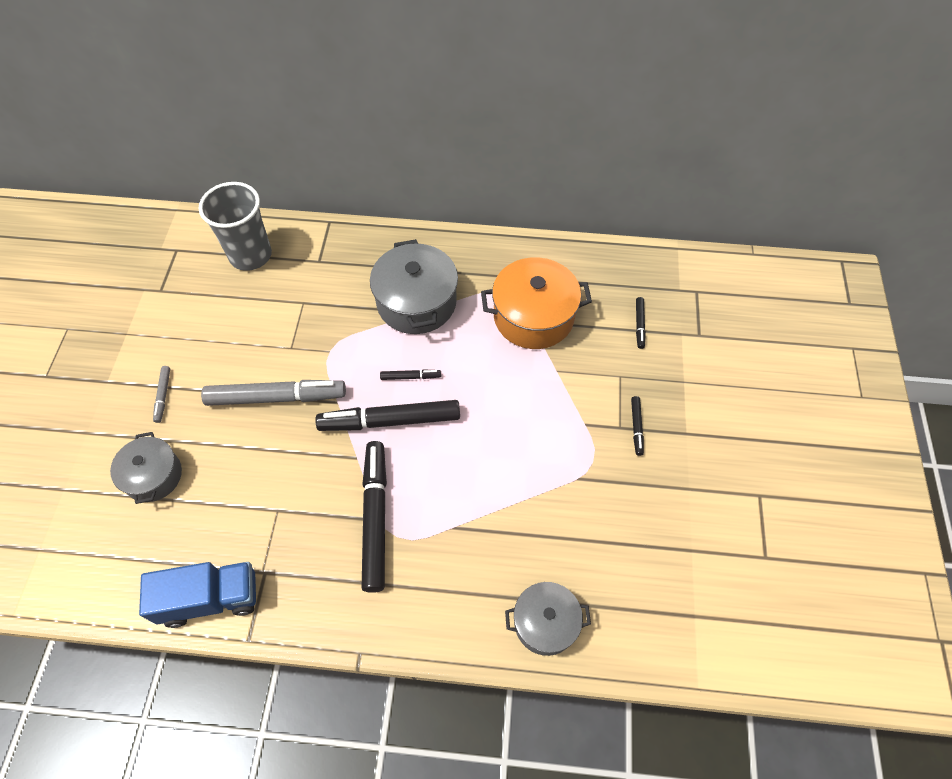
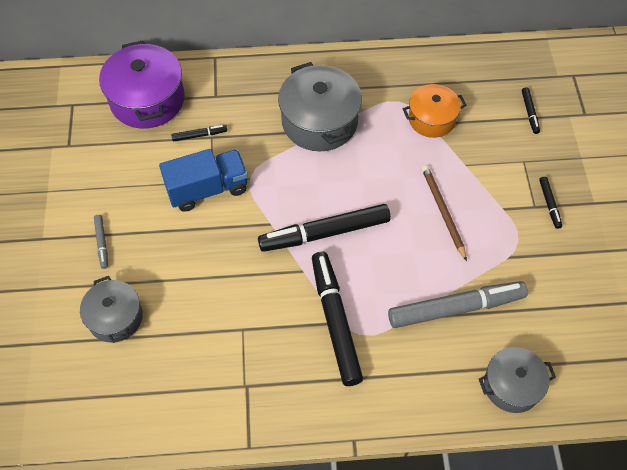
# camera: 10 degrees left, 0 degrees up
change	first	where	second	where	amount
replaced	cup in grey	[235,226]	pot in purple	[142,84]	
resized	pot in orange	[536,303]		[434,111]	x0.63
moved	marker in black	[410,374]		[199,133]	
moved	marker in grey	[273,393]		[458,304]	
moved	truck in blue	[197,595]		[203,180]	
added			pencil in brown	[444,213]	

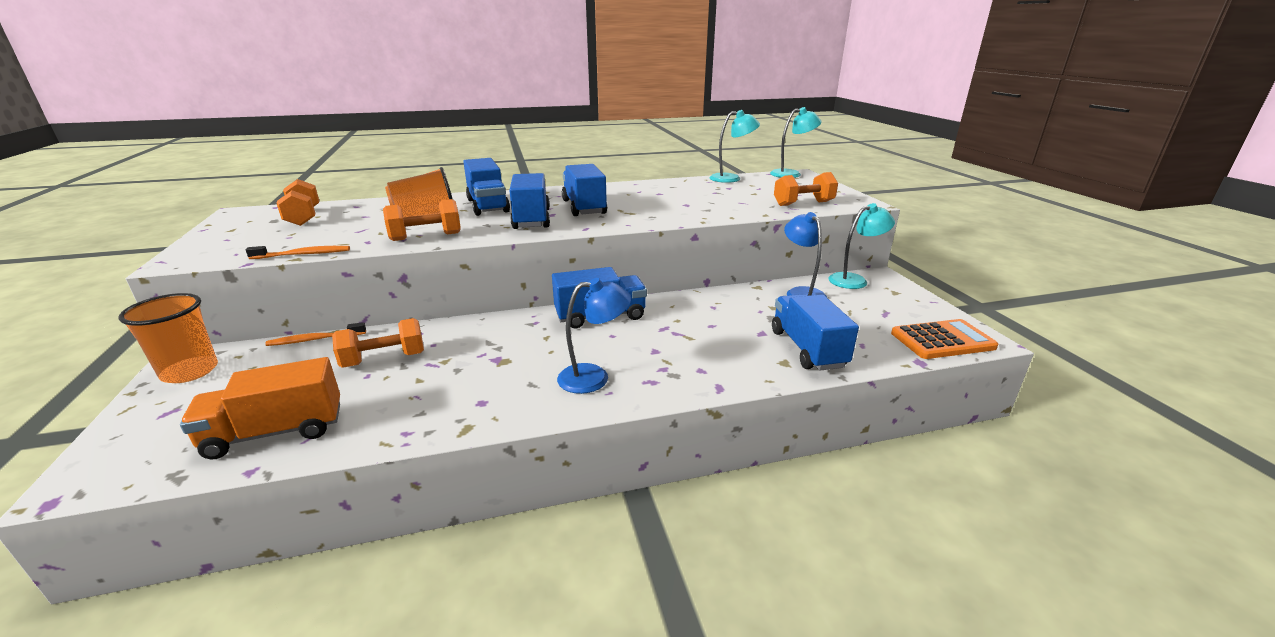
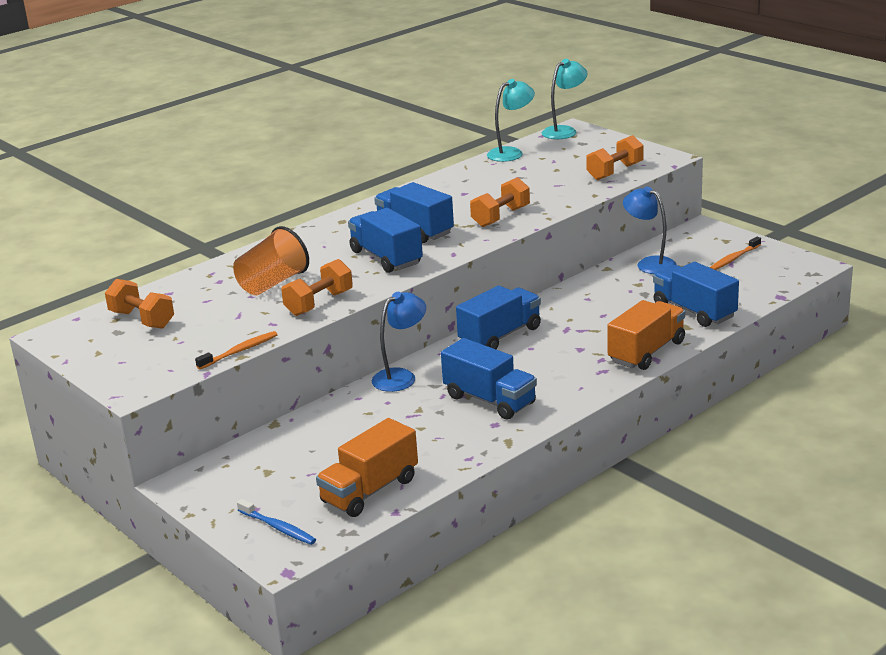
# camera: 25 degrees left, 0 degrees up
change	first	where	second	where	amount
moved	truck in blue	[486,187]		[489,378]	
removed	lamp in turquoise	[862,246]			
moved	lamp in blue	[594,336]		[399,342]	
removed	cup in orange	[168,338]			
moved	dumbbell in orange	[378,343]		[500,202]	
removed	calculator in orange	[944,339]			
moved	toothbrush in orange	[315,334]		[735,253]	
added			truck in orange	[646,335]	
added			toothbrush in blue	[276,522]	

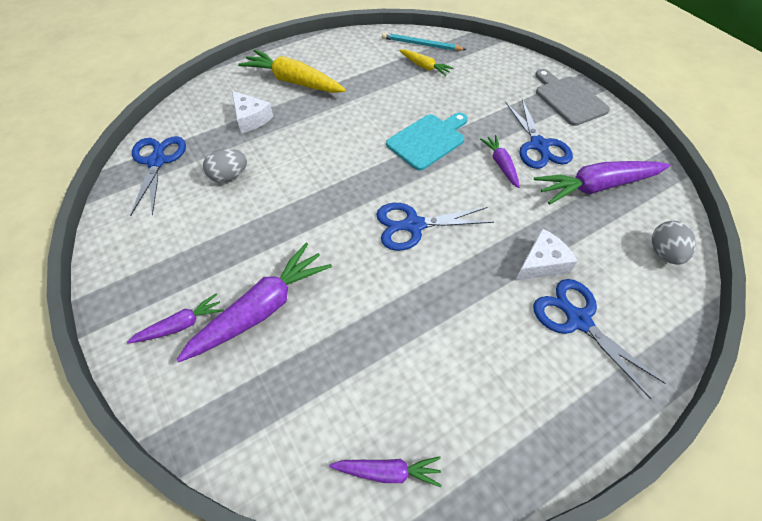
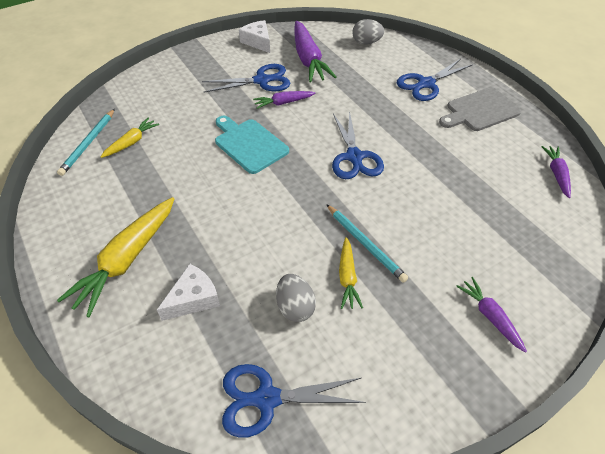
# camera: 90 degrees left, 5 degrees down
change	first	where	second	where	amount
moved	cutting board in grey	[572,97]		[480,109]	
moved	cheese in white	[546,254]		[254,36]	
removed	carrot in purple	[254,302]			
added			pencil in turquoise	[367,243]	
added			carrot in yellow	[351,273]	

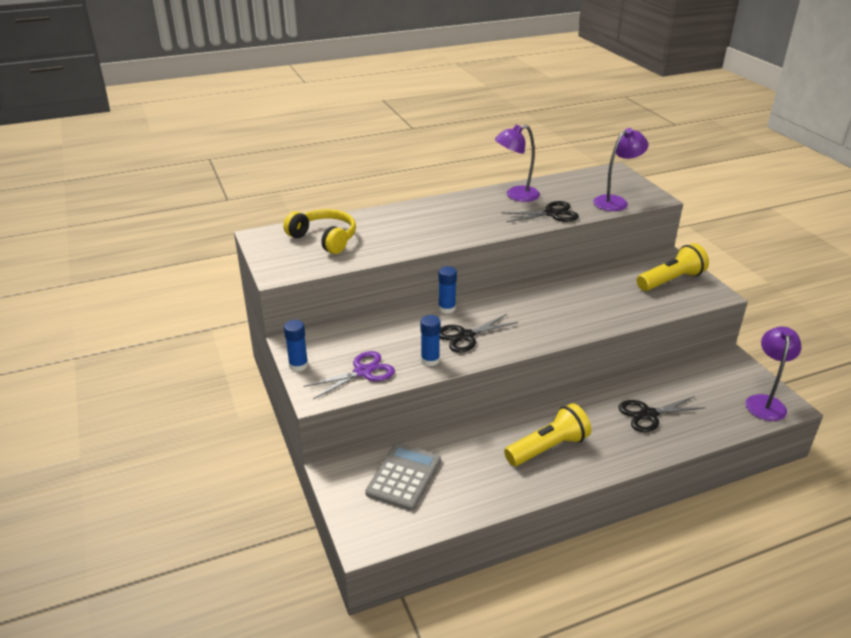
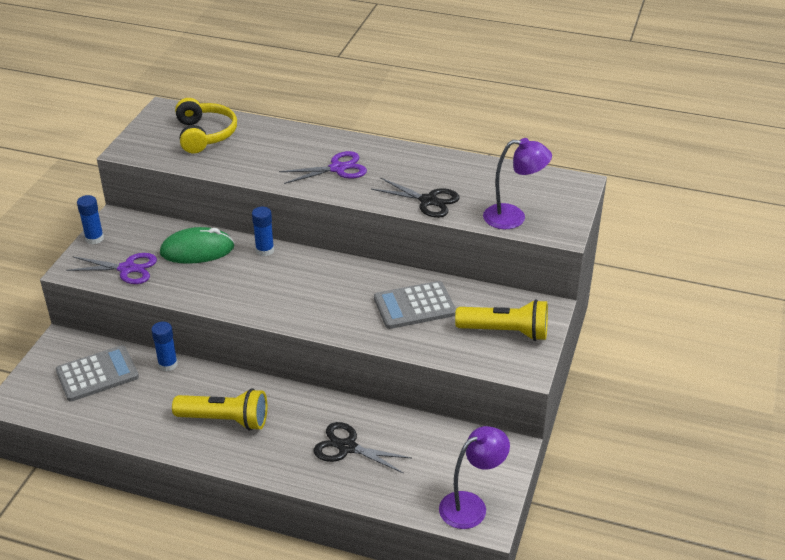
# camera: 40 degrees right, 5 degrees up
change	first	where	second	where	amount
removed	lamp in purple	[517,163]			
removed	scissors in black	[479,333]			
moved	glue stick in blue	[431,340]		[164,346]	
added			scissors in purple	[323,167]	
added			mouse in green	[197,245]	
added			calculator in grey	[415,305]	

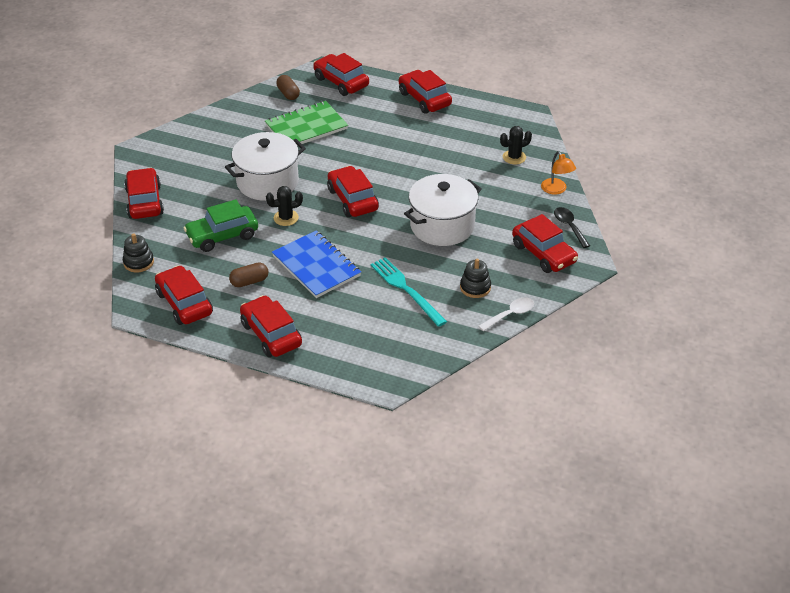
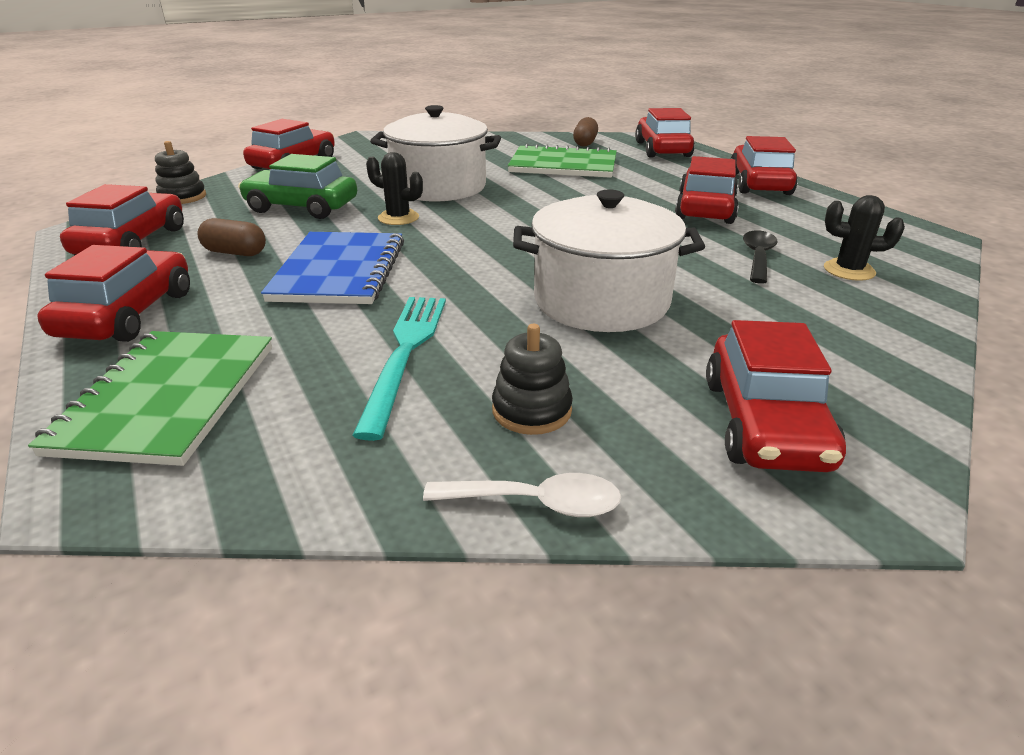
# camera: 40 degrees right, 10 degrees down
change	first	where	second	where	amount
removed	lamp in orange	[558,173]			
moved	car in red	[353,191]		[707,190]	
moved	spoon in black	[572,227]		[760,257]	
added			notebook in green	[150,398]	

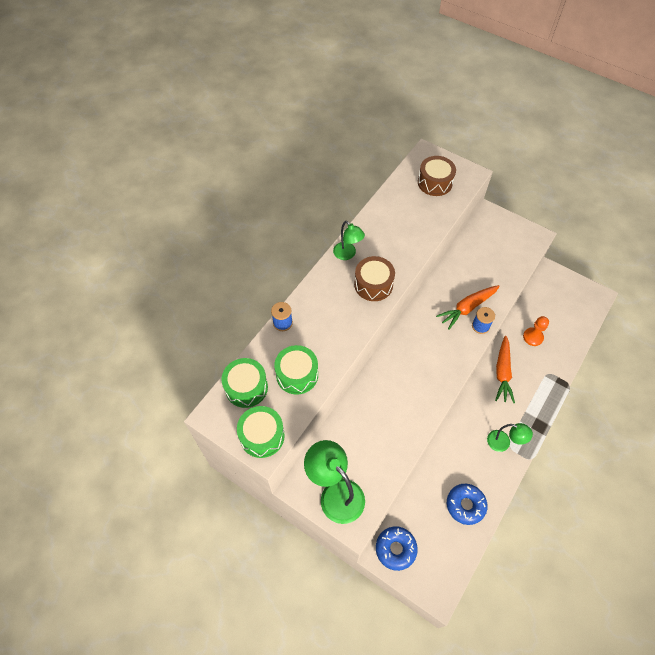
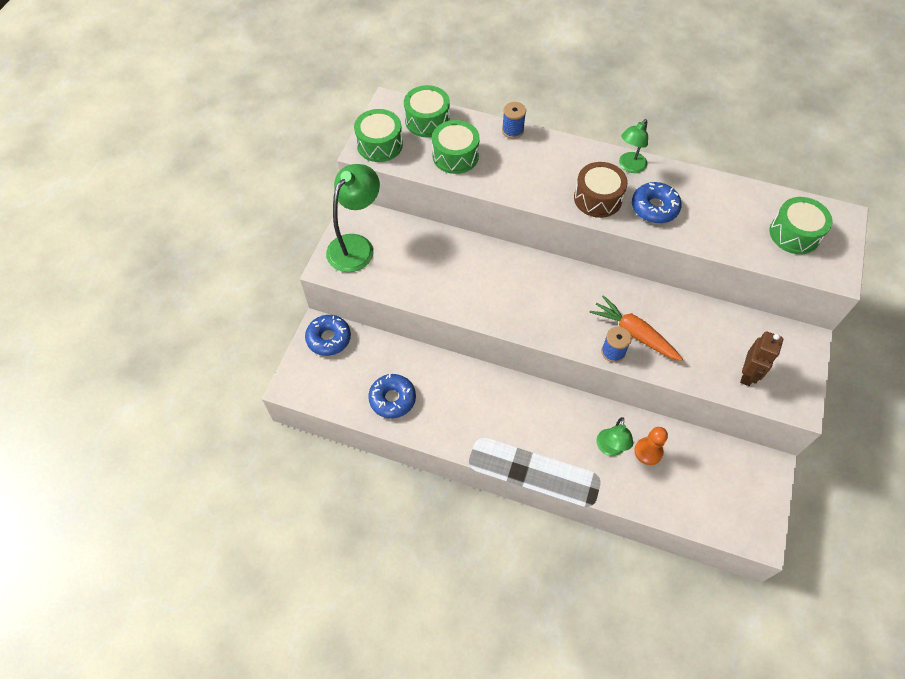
# camera: 75 degrees right, 0 degrees up
change	first	where	second	where	amount
recoloured	drum in brown	[437,176]	drum in green	[800,225]	
removed	carrot in orange	[505,369]			
moved	lamp in green	[510,437]		[614,436]	
added			donut in blue	[657,202]	
added			robot in brown	[761,358]	

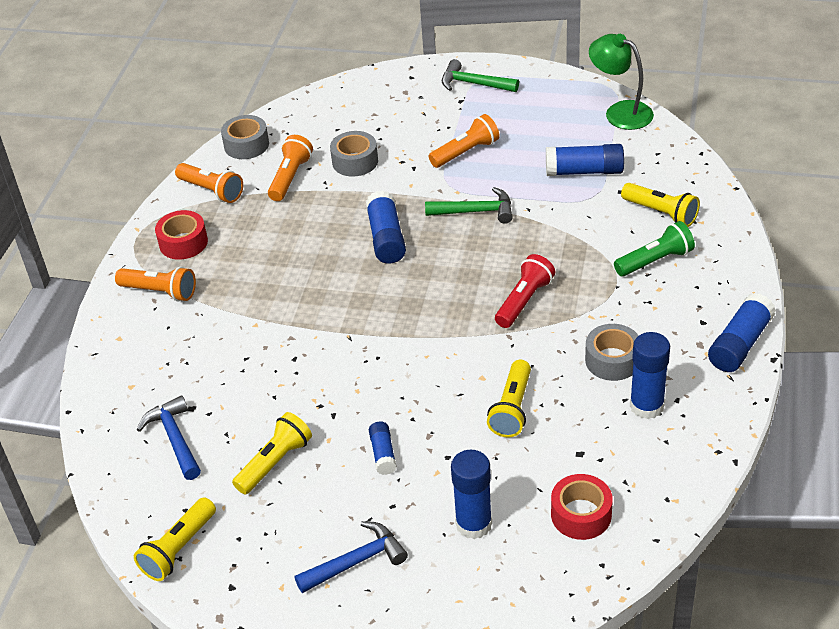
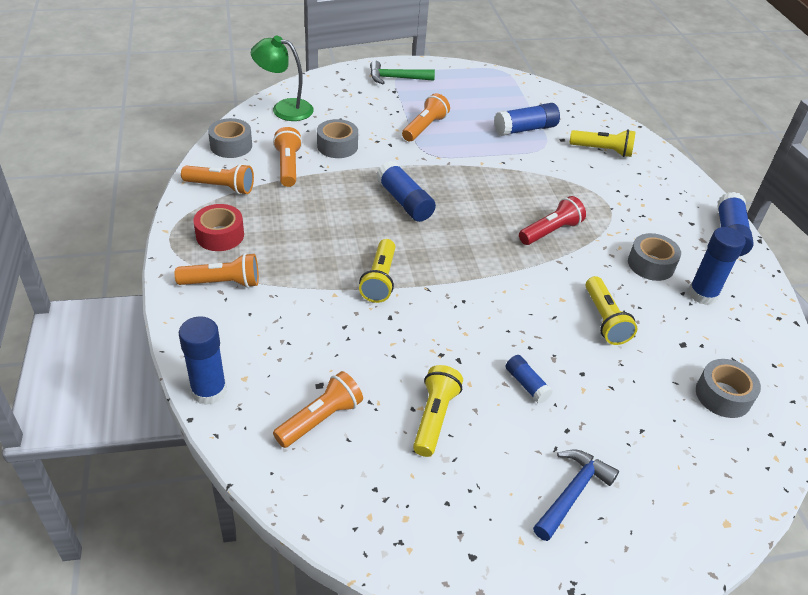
# camera: 30 degrees left, 0 degrees up
change	first	where	second	where	amount
moved	lamp in green	[621,82]		[282,78]	
removed	hammer in green	[469,205]			
removed	flashlight in green	[654,248]			
turned	flashlight in red	[525,291]		[552,220]	45 degrees clockwise
replaced	hammer in blue	[169,438]	flashlight in orange	[318,409]	
moved	glue stick in blue	[471,494]		[203,360]	
recoloured	tape in red	[582,507]	tape in grey	[728,388]	
moved	flashlight in yellow	[175,539]		[377,271]	

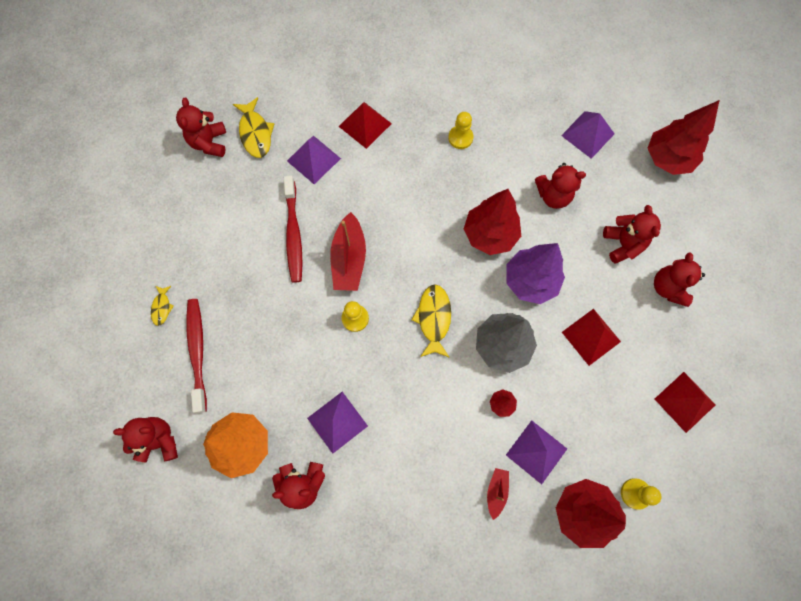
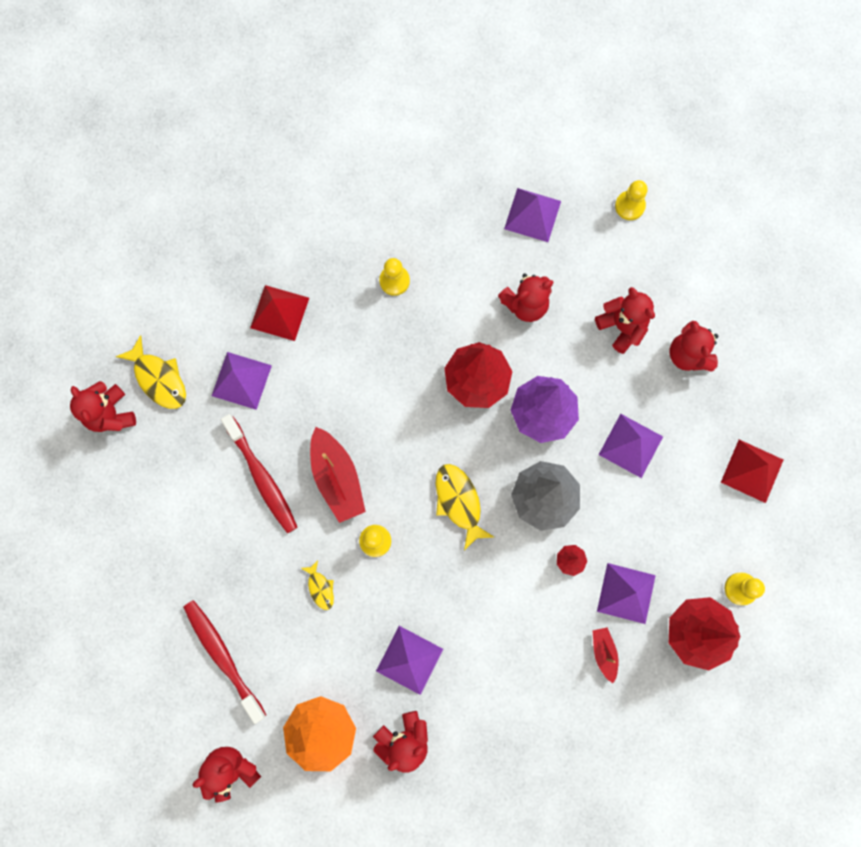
# camera: 25 degrees left, 5 degrees up
change	first	where	second	where	amount
replaced	tree in red	[683,137]	pawn in yellow	[631,200]	
moved	fish in yellow	[162,306]		[317,585]	
recoloured	pyramid in red	[591,337]	pyramid in purple	[631,446]	

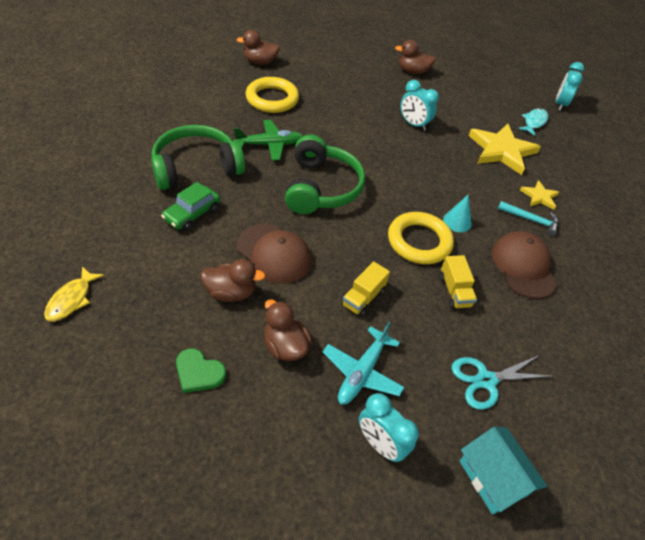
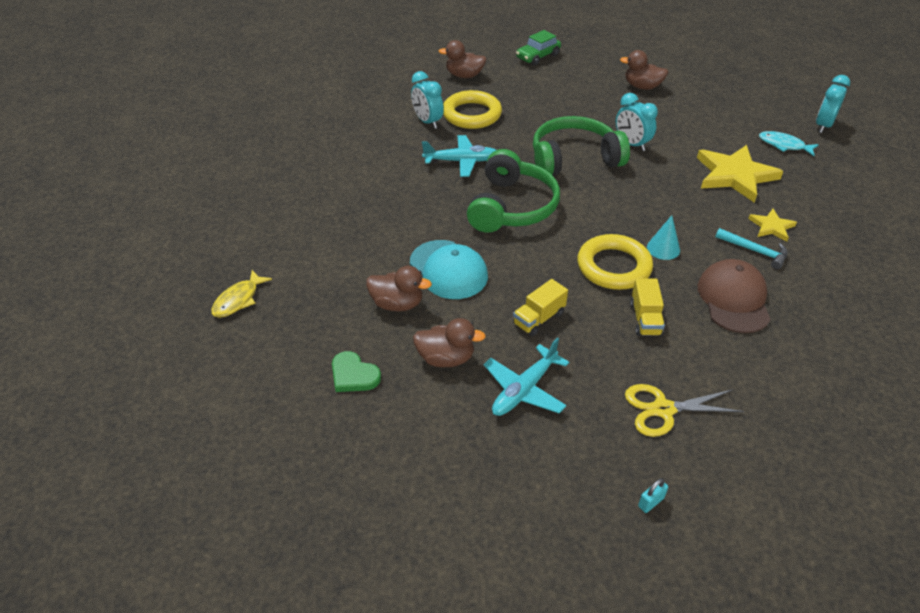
# camera: 15 degrees right, 5 degrees down
change	first	where	second	where	amount
turned	fish in turquoise	[533,122]		[789,143]	105 degrees counterclockwise
recoloured	plane in green	[268,140]	plane in turquoise	[459,156]	
moved	headphones in green	[198,157]		[581,146]	
moved	car in green	[190,206]		[538,48]	
recoloured	cap in brown	[274,254]	cap in turquoise	[449,269]	
turned	duck in brown	[288,330]		[449,342]	120 degrees clockwise
recoloured	scissors in turquoise	[502,382]	scissors in yellow	[684,410]	
moved	clock in turquoise	[389,427]		[427,100]	
replaced	house in turquoise	[503,471]	padlock in turquoise	[653,495]	

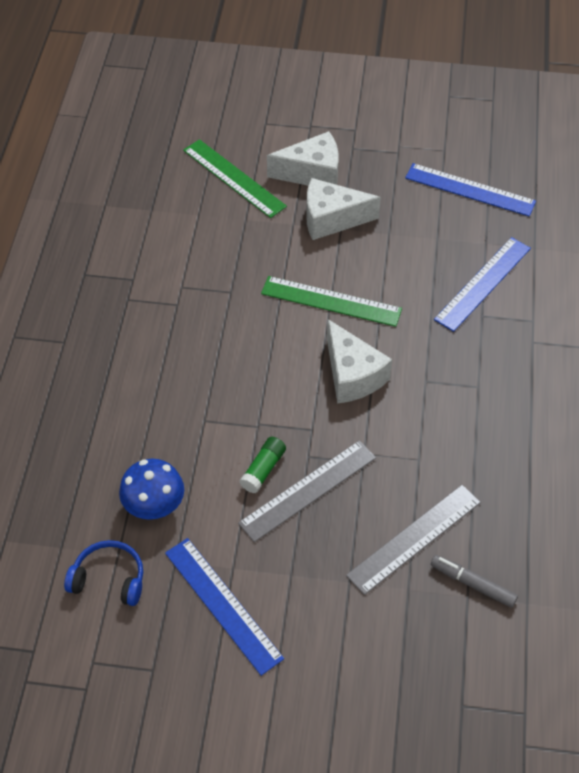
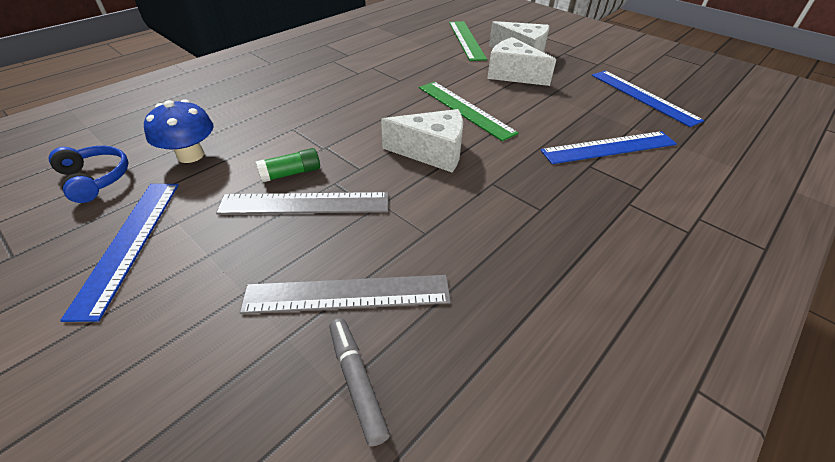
# camera: 35 degrees right, 10 degrees down
change	first	where	second	where	amount
turned	cheese in white	[359,361]		[422,140]	90 degrees counterclockwise

